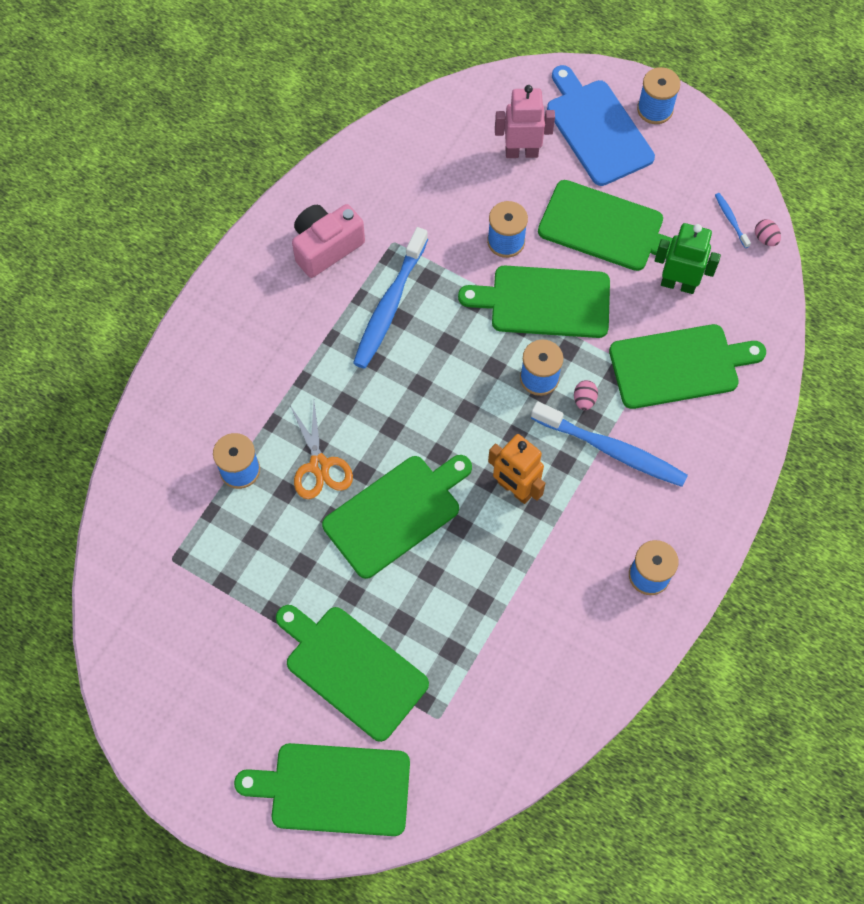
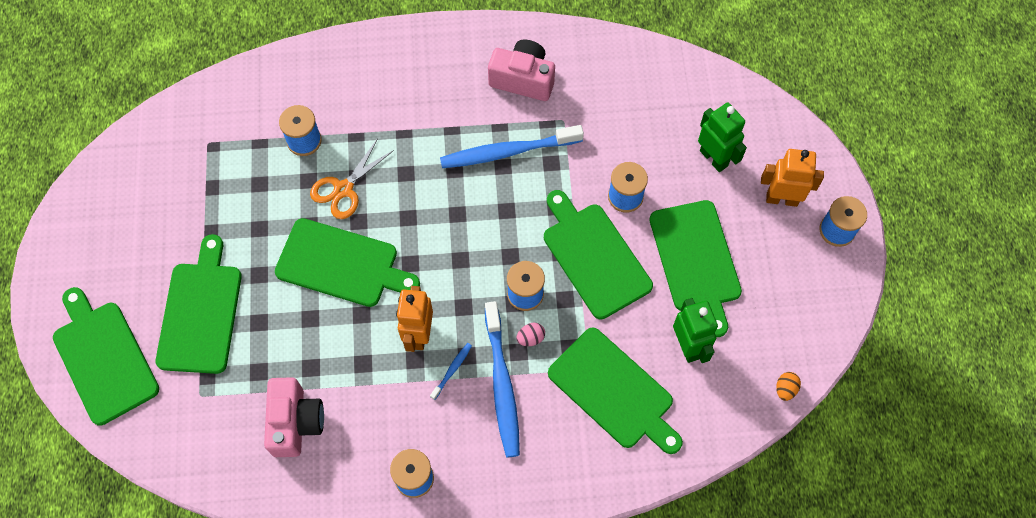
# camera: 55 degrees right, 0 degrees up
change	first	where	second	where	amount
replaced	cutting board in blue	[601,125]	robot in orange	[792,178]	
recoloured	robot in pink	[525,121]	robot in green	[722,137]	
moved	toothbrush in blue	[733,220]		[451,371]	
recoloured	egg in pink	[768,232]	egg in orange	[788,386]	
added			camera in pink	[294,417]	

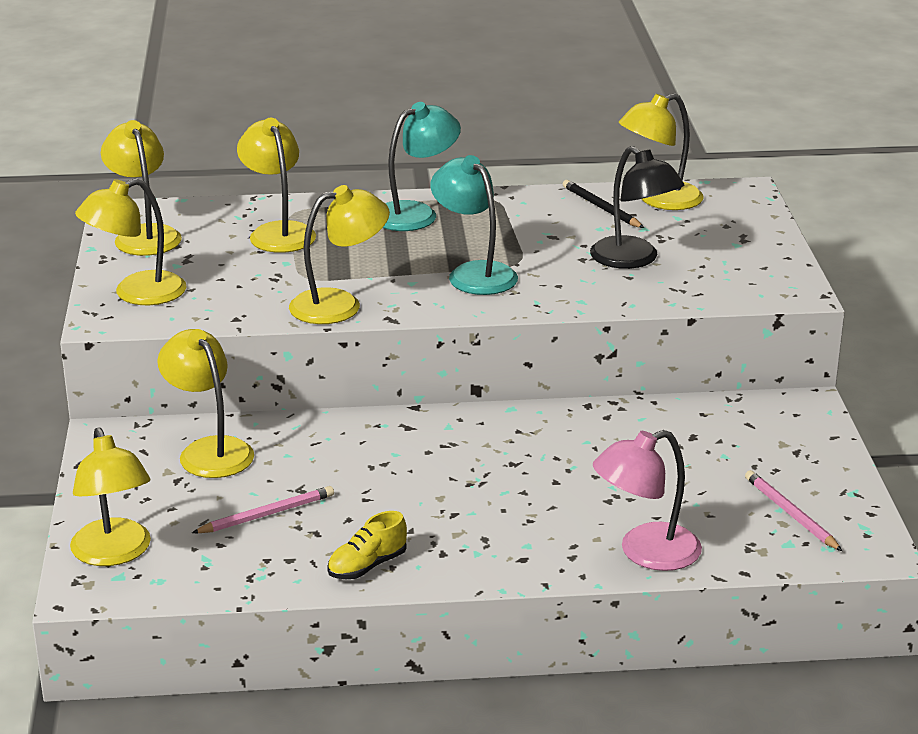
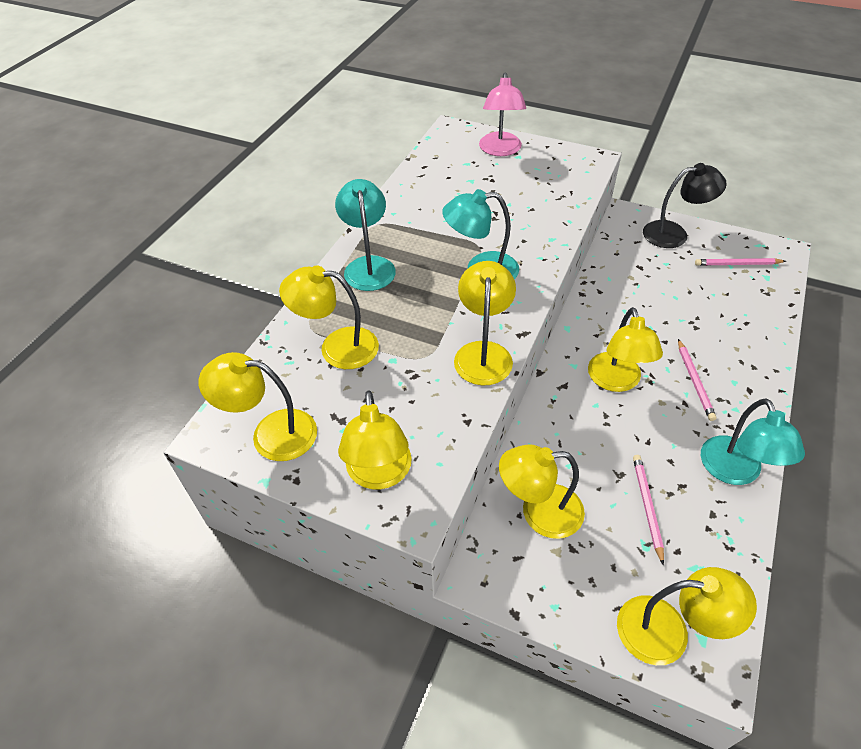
# camera: 60 degrees left, 20 degrees up
change	first	where	second	where	amount
moved	lamp in yellow	[661,151]		[625,349]	
moved	lamp in black	[637,207]		[685,205]	
removed	pencil in black	[603,204]			
moved	lamp in pink	[647,500]		[502,114]	
replaced	shoe in yellow	[367,545]	lamp in turquoise	[753,441]	
added			pencil in pink	[697,380]	

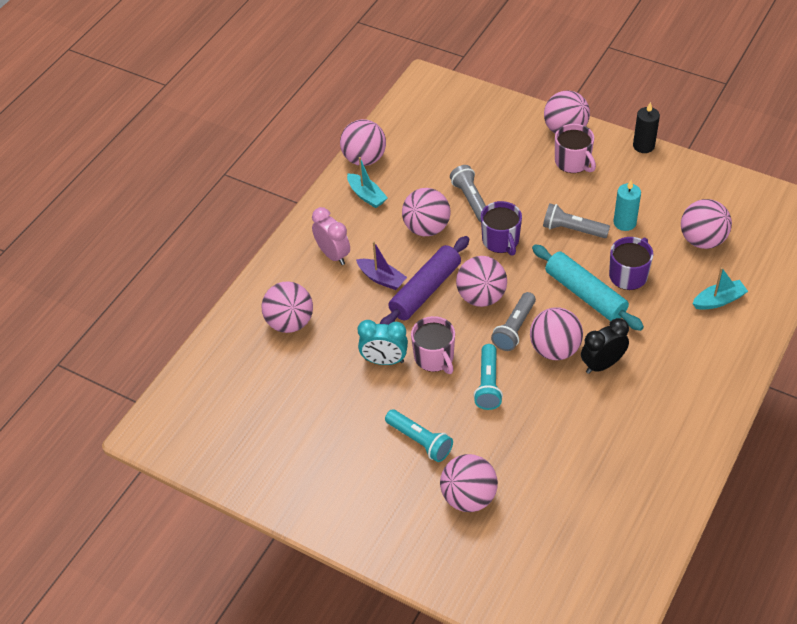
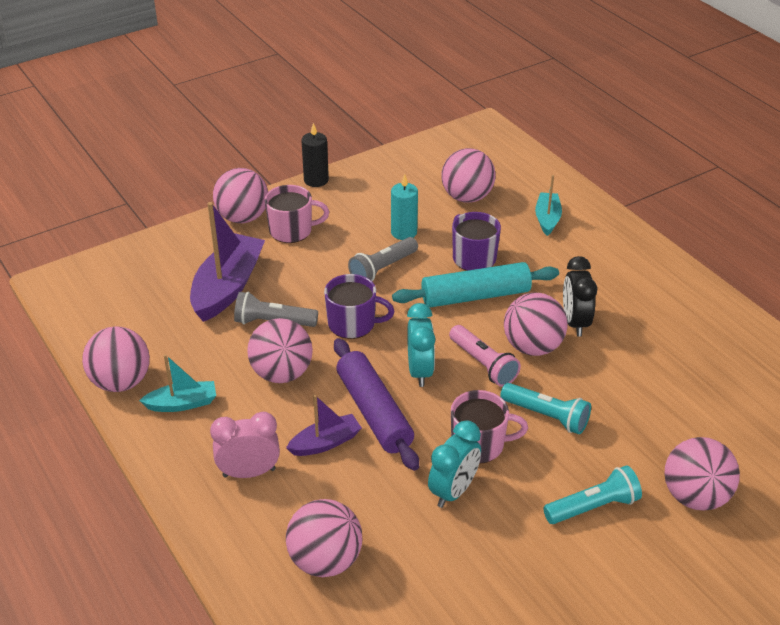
# camera: 65 degrees left, 10 degrees down
change	first	where	second	where	amount
replaced	ball in pink	[481,281]	clock in turquoise	[421,345]	
recoloured	flashlight in grey	[513,321]	flashlight in pink	[485,356]	
added			boat in purple	[227,262]	

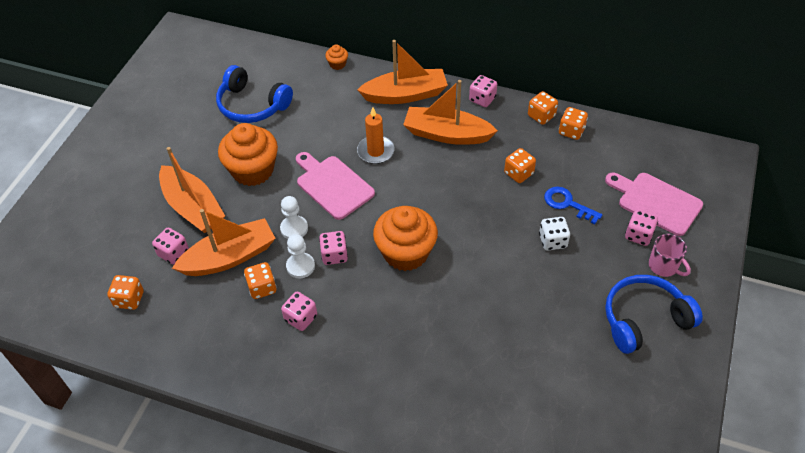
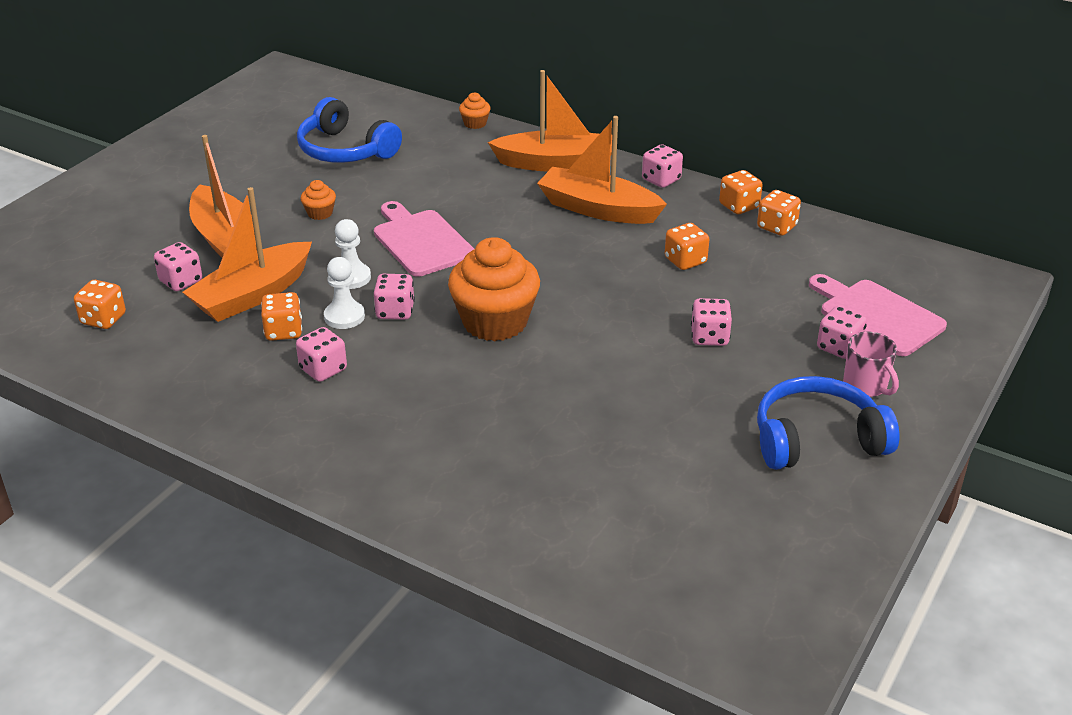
# camera: 10 degrees right, 15 degrees down
change	first	where	second	where	amount
removed	candle in orange	[375,135]			
resized	cupcake in orange	[248,154]		[318,200]	x0.43
removed	key in blue	[573,205]			
turned	boat in orange	[224,242]		[247,254]	150 degrees clockwise
recoloured	dice in white	[554,233]	dice in pink	[711,322]	

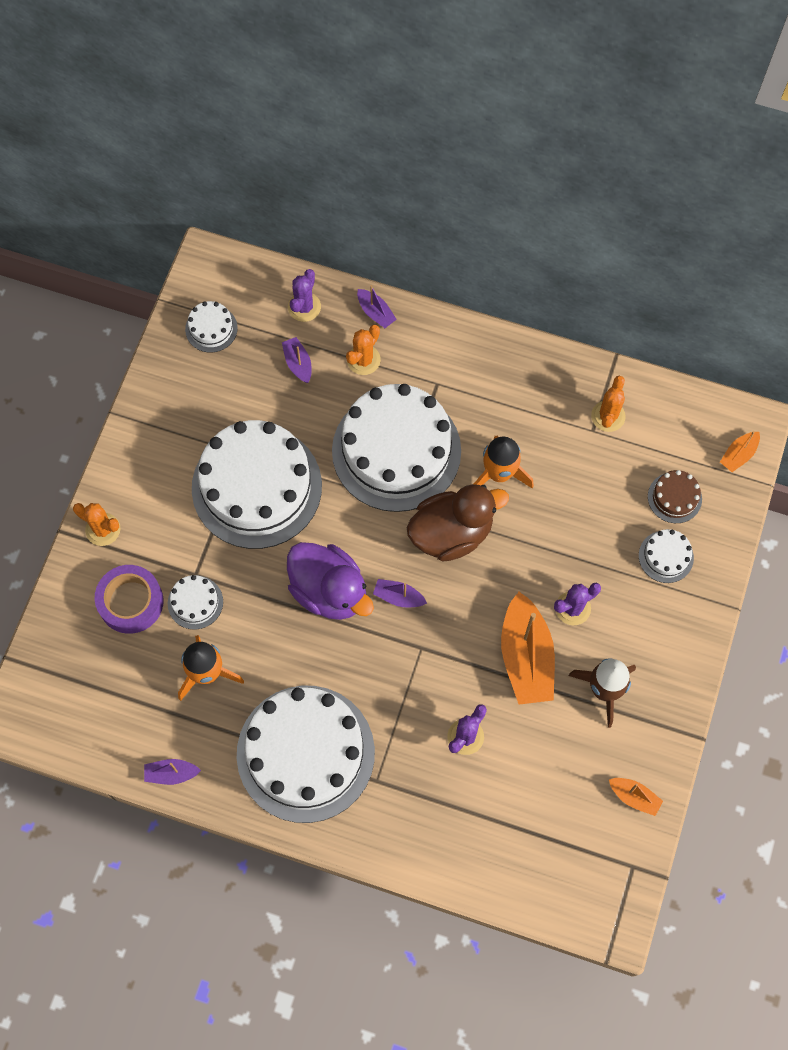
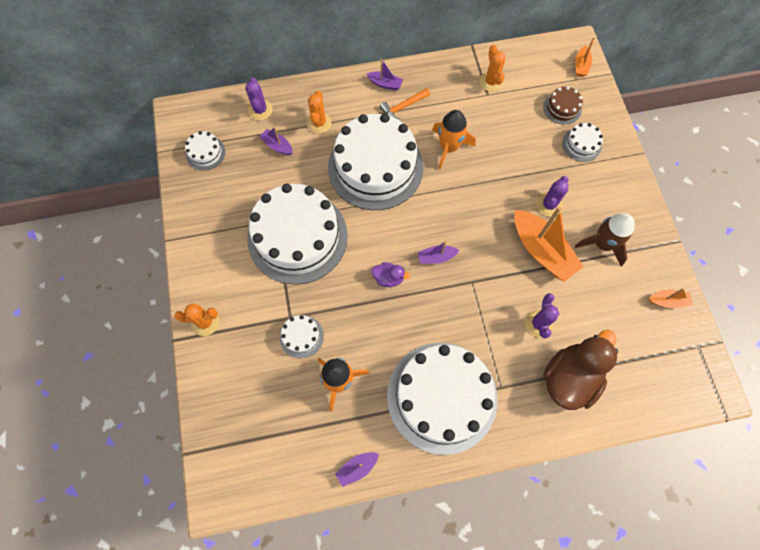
# camera: 30 degrees left, 0 degrees up
change	first	where	second	where	amount
moved	boat in purple	[377,306]		[385,74]	
moved	duck in brown	[458,522]		[580,370]	
resized	duck in purple	[330,581]		[391,274]	x0.47
removed	tape in purple	[129,599]			
added			hammer in orange	[405,104]	

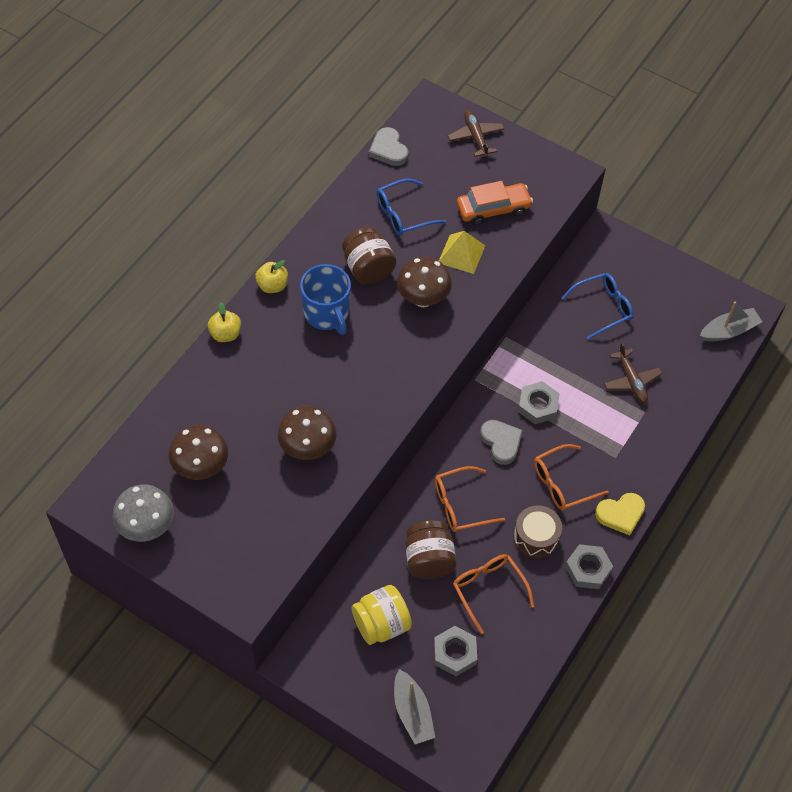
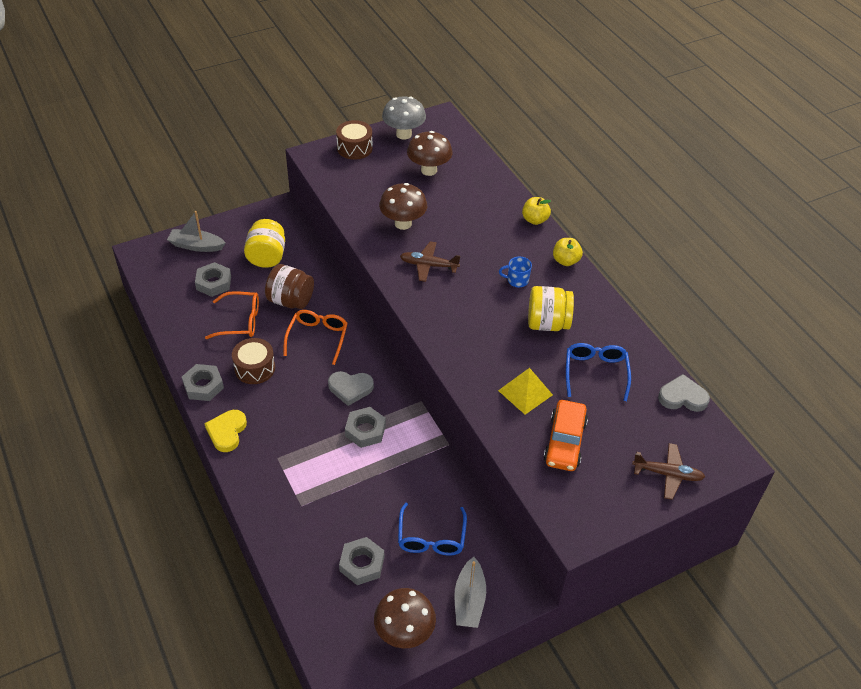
# camera: 120 degrees right, 10 degrees down
change	first	where	second	where	amount
recoloured	jar in brown	[369,255]	jar in yellow	[551,308]	
moved	mushroom in brown	[424,282]		[405,618]	
resized	mug in blue	[325,299]		[515,272]	x0.51
moved	boat in grey	[731,321]		[470,592]	
moved	plane in brown	[633,372]		[430,261]	
removed	glasses in orange	[571,477]			
added			drum in brown	[354,140]	
added			nut in grey	[361,561]	

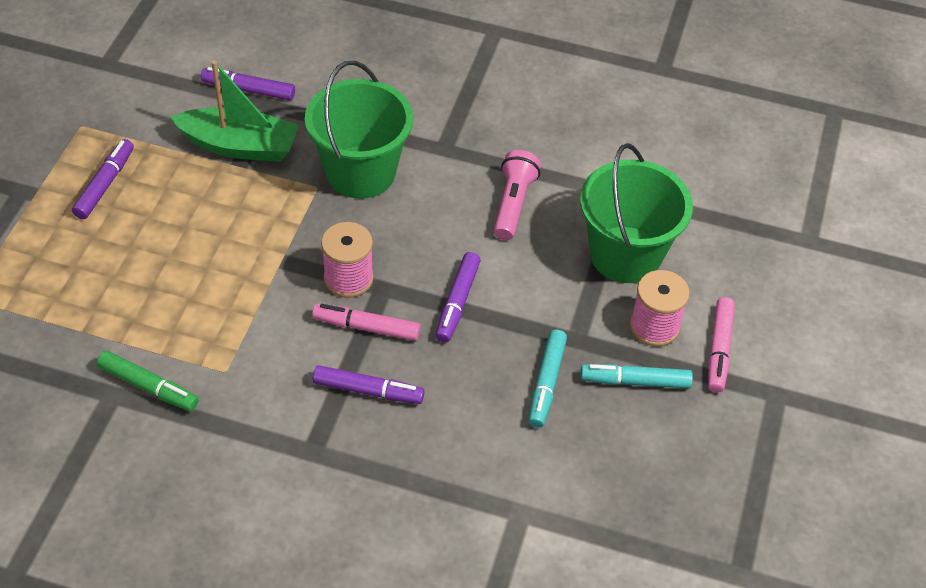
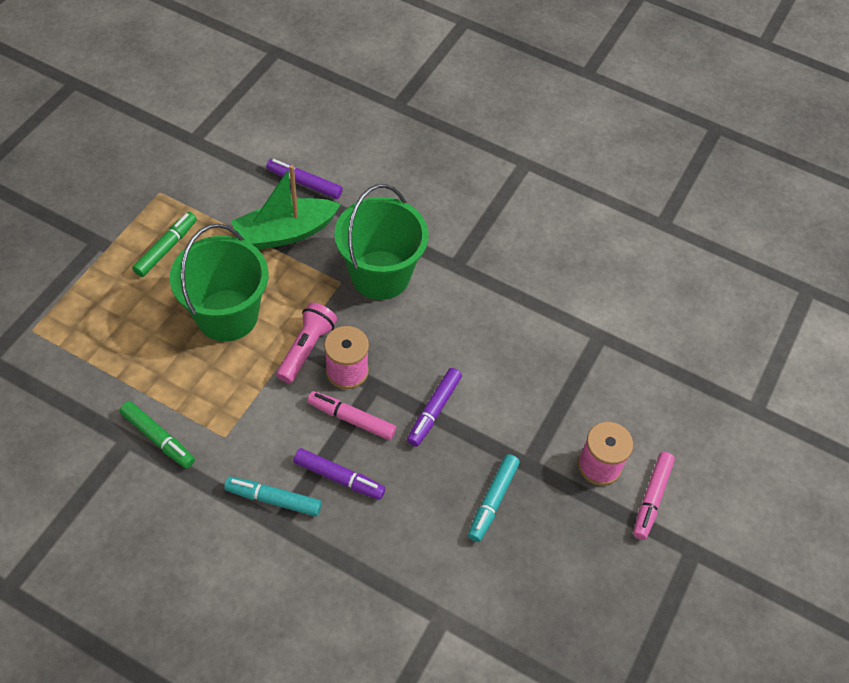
# camera: 10 degrees right, 5 degrees up
change	first	where	second	where	amount
turned	boat in green	[234,111]		[286,207]	135 degrees clockwise
recoloured	marker in purple	[103,179]	marker in green	[164,244]	
moved	bucket in green	[636,213]		[219,283]	
moved	flashlight in pink	[517,195]		[306,343]	
moved	marker in turquoise	[636,376]		[273,497]	

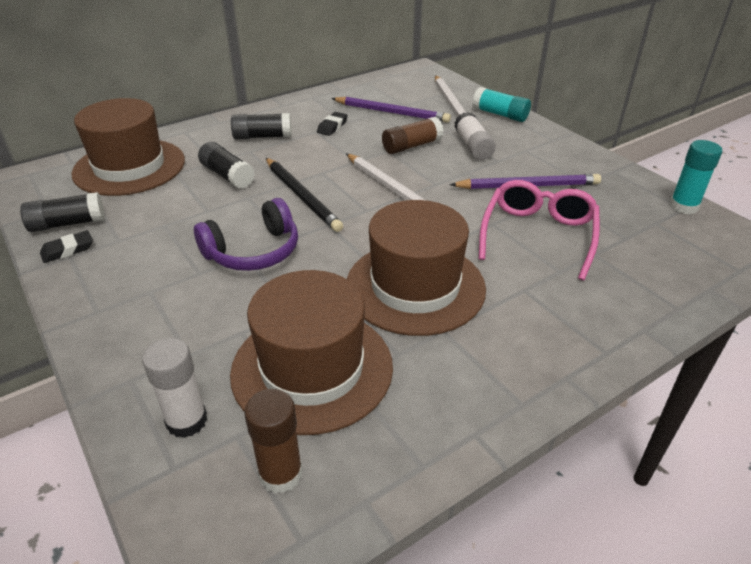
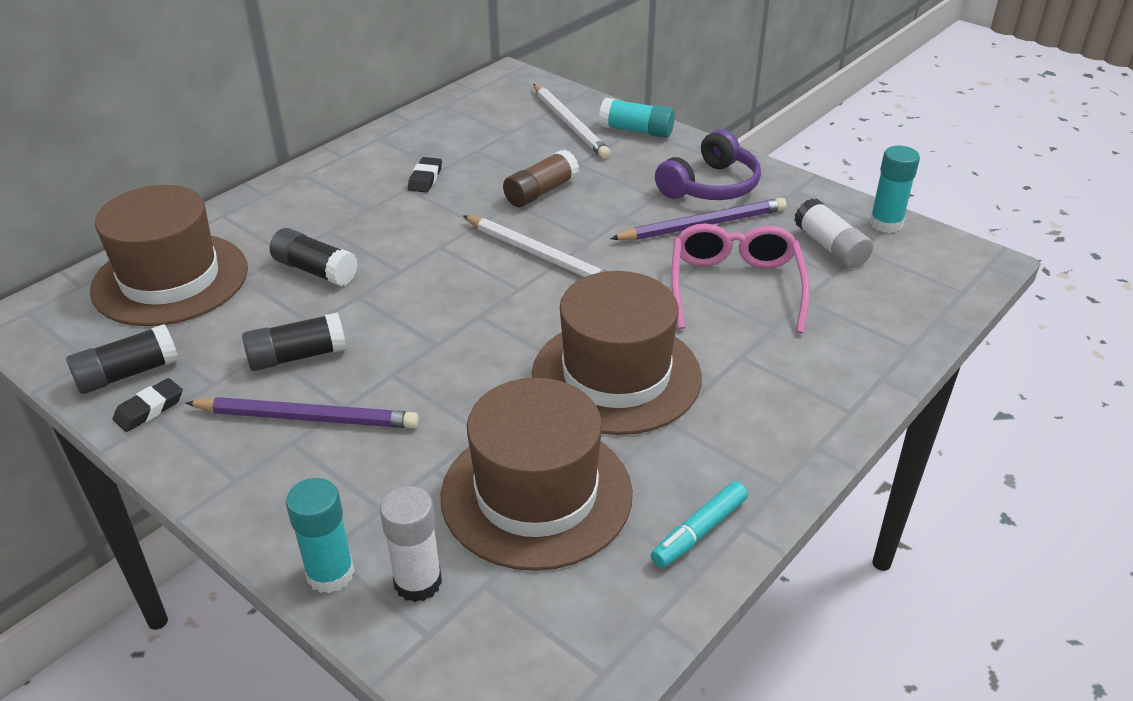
# camera: 15 degrees left, 0 degrees up
change	first	where	second	where	amount
moved	pencil in purple	[391,110]		[302,412]	
moved	glue stick in white	[475,136]		[833,233]	
moved	glue stick in black	[261,126]		[294,341]	
removed	pencil in black	[304,195]			
moved	headphones in purple	[246,234]		[708,164]	
removed	glue stick in brown	[273,441]			
added			glue stick in turquoise	[320,535]	
added			marker in turquoise	[699,524]	

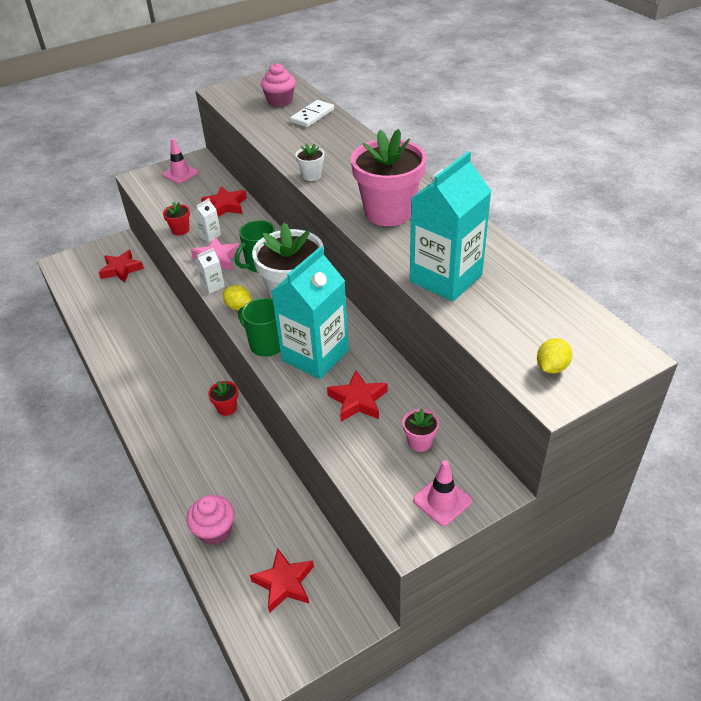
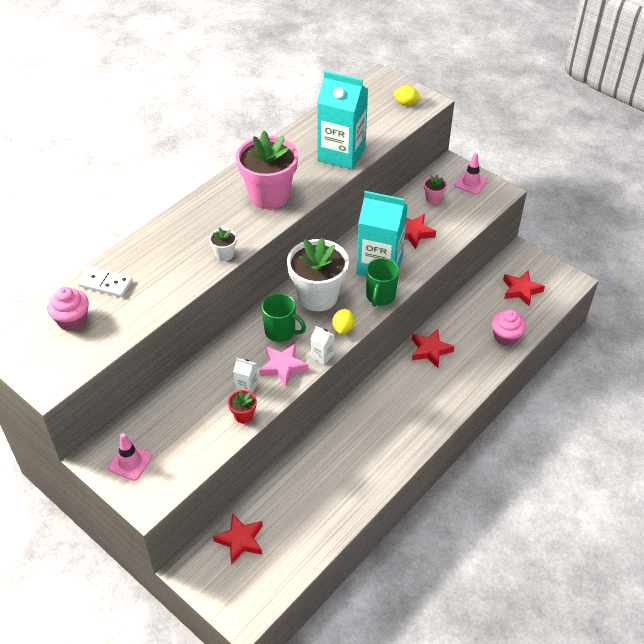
# camera: 110 degrees left, 5 degrees up
change	first	where	second	where	amount
moved	star in red	[224,201]		[433,348]	
removed	flower pot in red	[223,398]			

